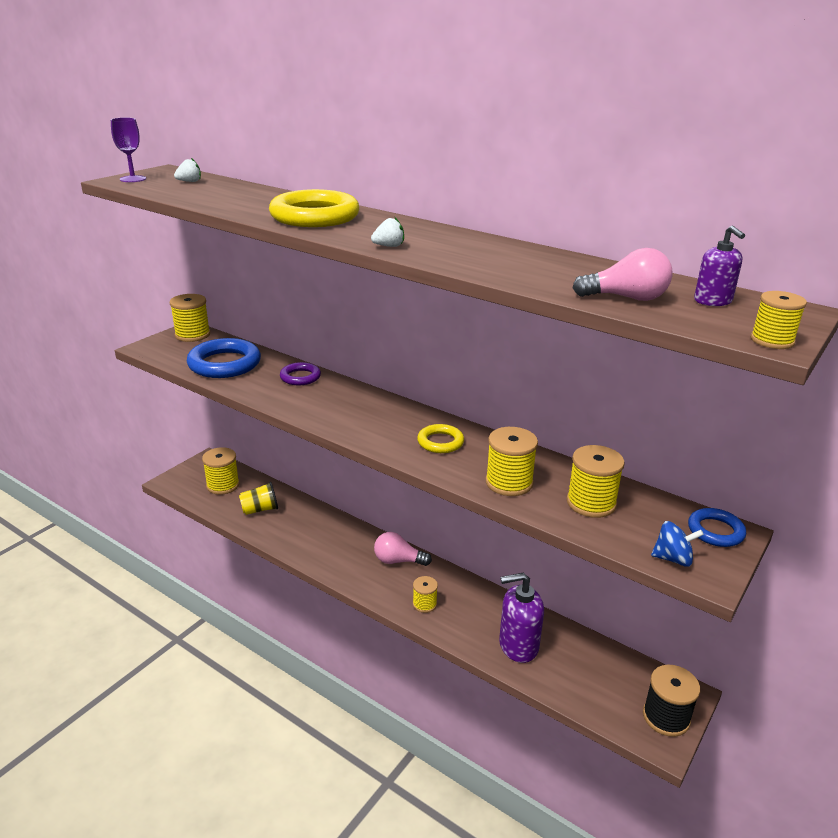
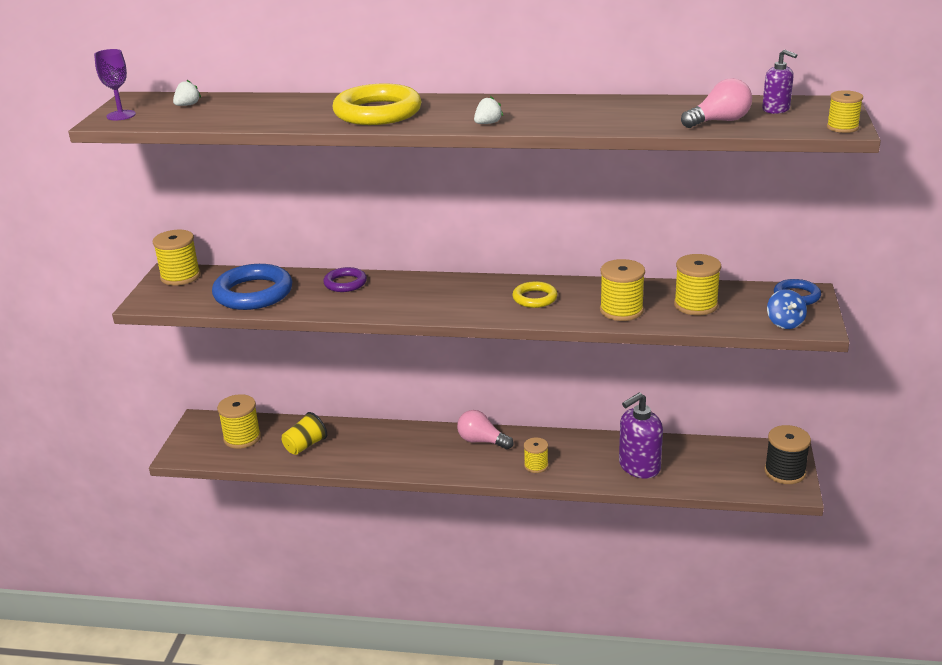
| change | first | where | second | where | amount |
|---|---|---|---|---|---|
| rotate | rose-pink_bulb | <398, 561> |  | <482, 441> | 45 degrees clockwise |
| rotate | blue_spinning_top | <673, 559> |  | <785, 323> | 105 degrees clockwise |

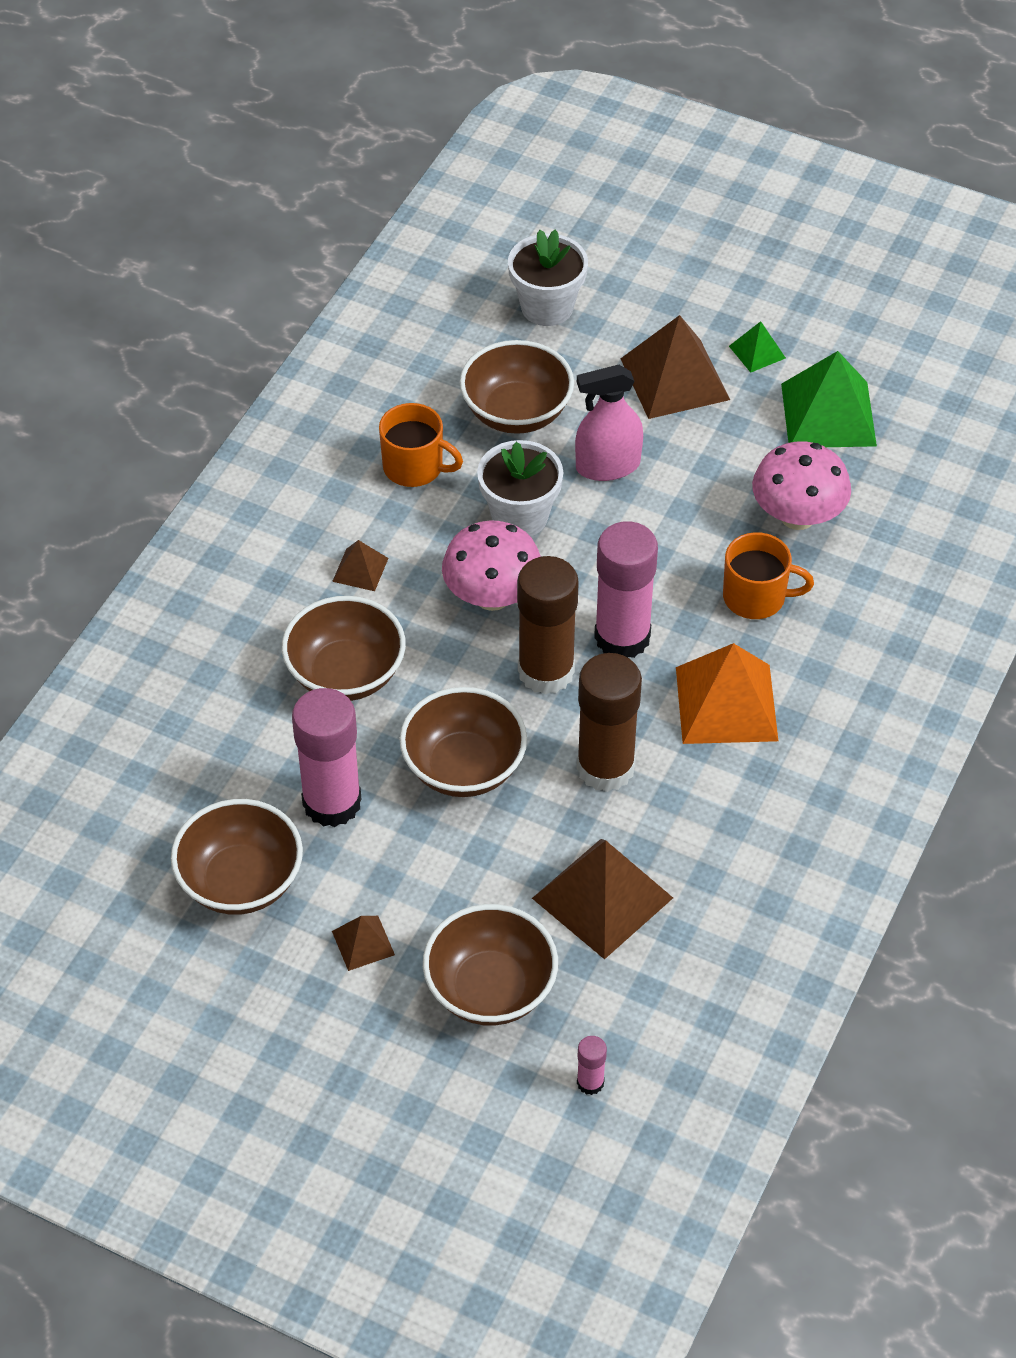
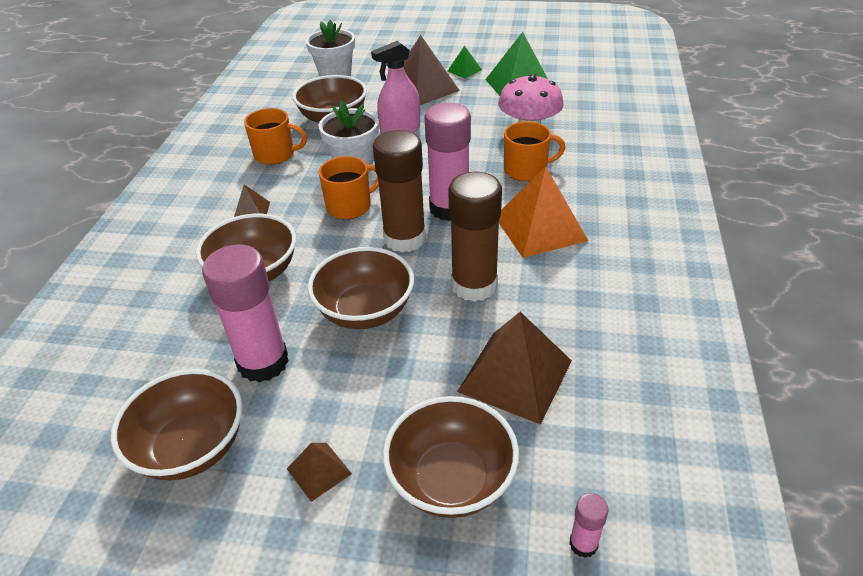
| change | first | where | second | where | amount |
|---|---|---|---|---|---|
| replace | rose-pink_toadstool | <492, 596> | orange_mug | <350, 206> |  |

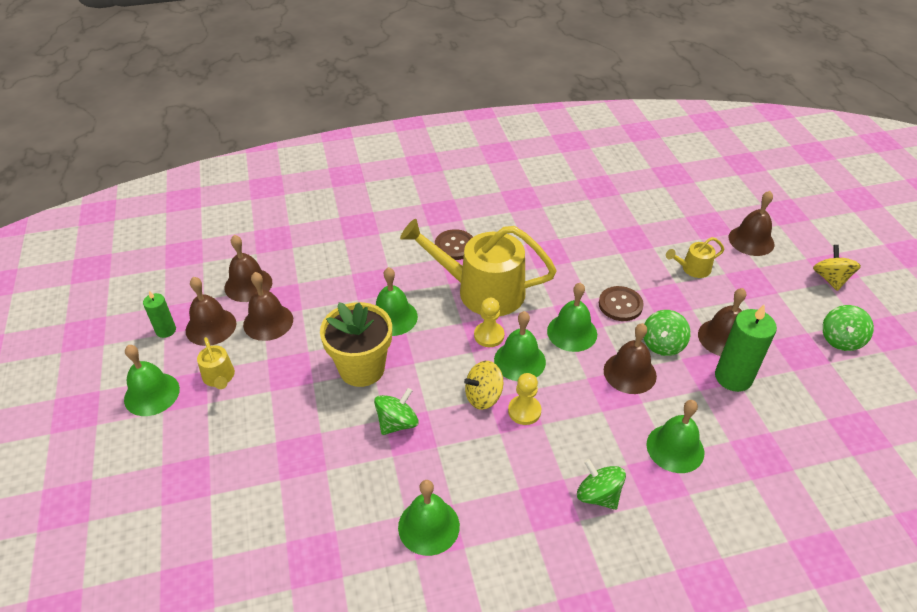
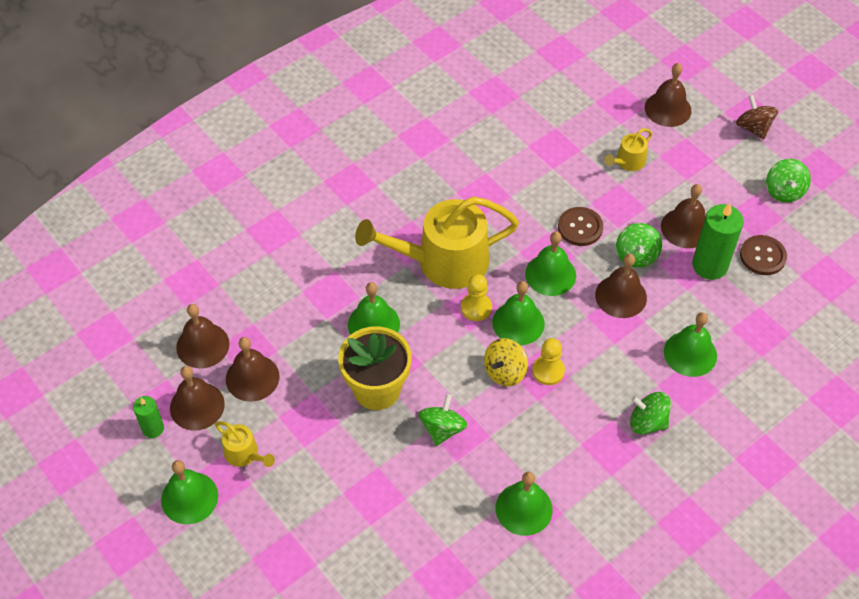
| change | first | where | second | where | amount |
|---|---|---|---|---|---|
| move | dark_brown_shirt_button | <454, 246> |  | <762, 256> |  |
| recolor | bright_yellow_spinning_top | <830, 279> | dark_brown_spinning_top | <753, 128> |  |

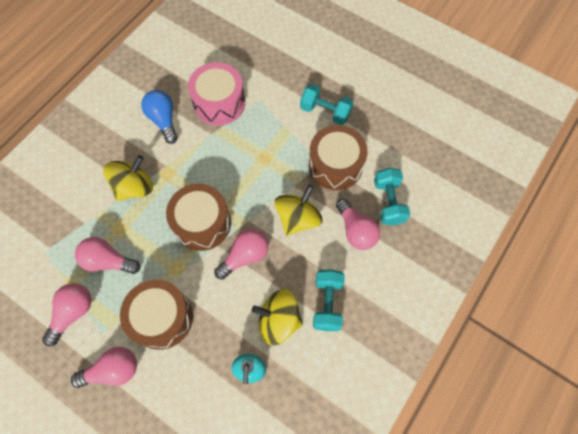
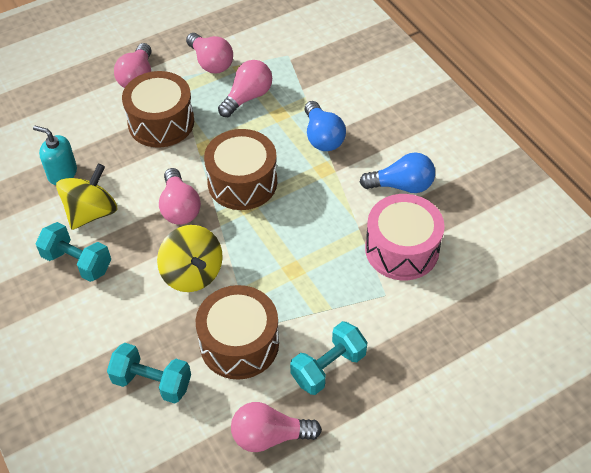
| change | first | where | second | where | amount |
|---|---|---|---|---|---|
| replace | bright_yellow_spinning_top | <134, 187> | blue_bulb | <322, 137> |  |
| move | rose-pink_bulb | <356, 230> |  | <269, 436> |  |

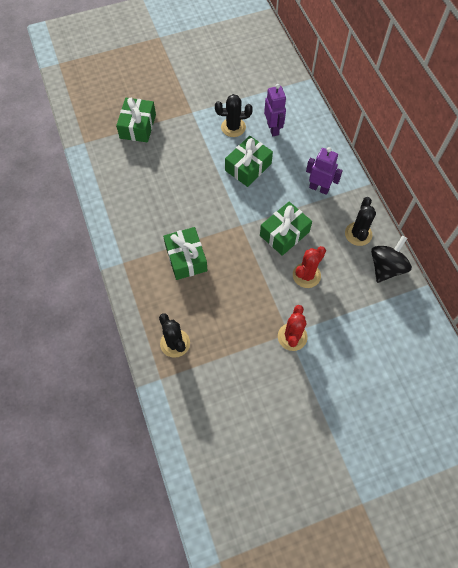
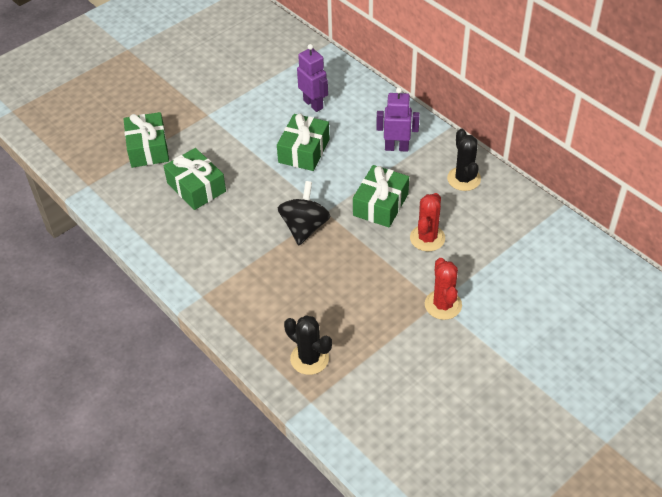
| change | first | where | second | where | amount |
|---|---|---|---|---|---|
| move | leaf-green_wrapped_gift | <186, 258> |  | <196, 187> |  |
| delete | black_saguaro_cactus | <233, 127> |  |  |  |
| move | black_spinning_top | <386, 267> |  | <304, 227> |  |

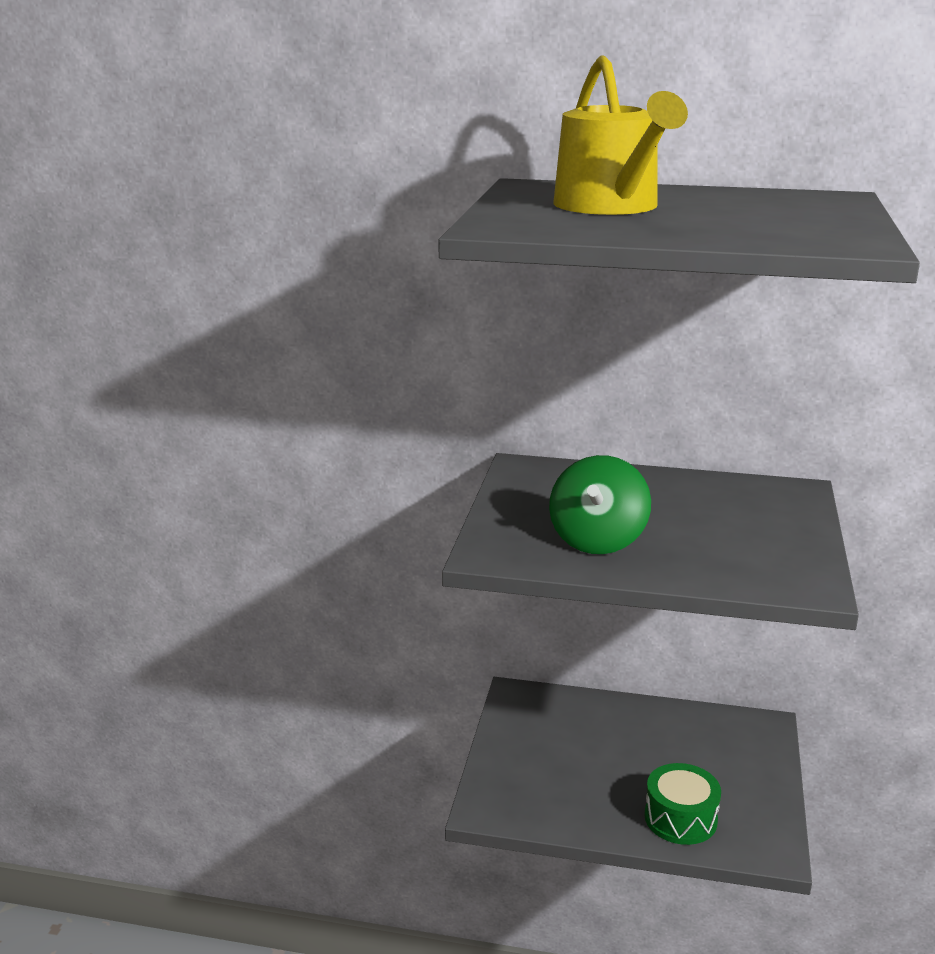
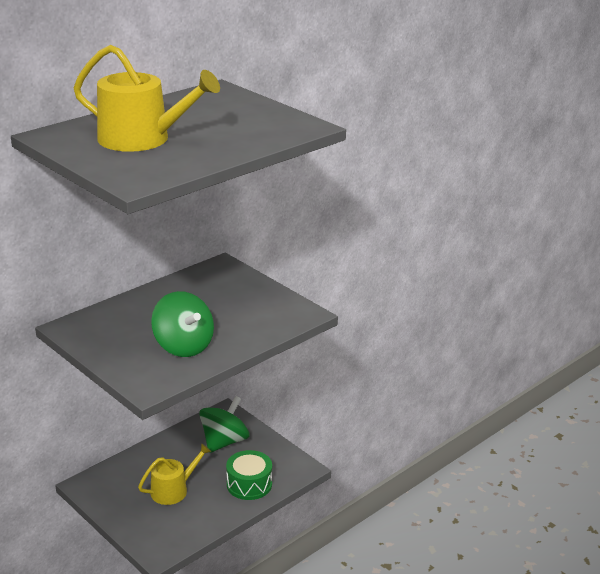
| change | first | where | second | where | amount |
|---|---|---|---|---|---|
| insert |  |  | bright_yellow_sprinkling_can | <173, 490> |  |
| insert |  |  | leaf-green_spinning_top | <224, 442> |  |

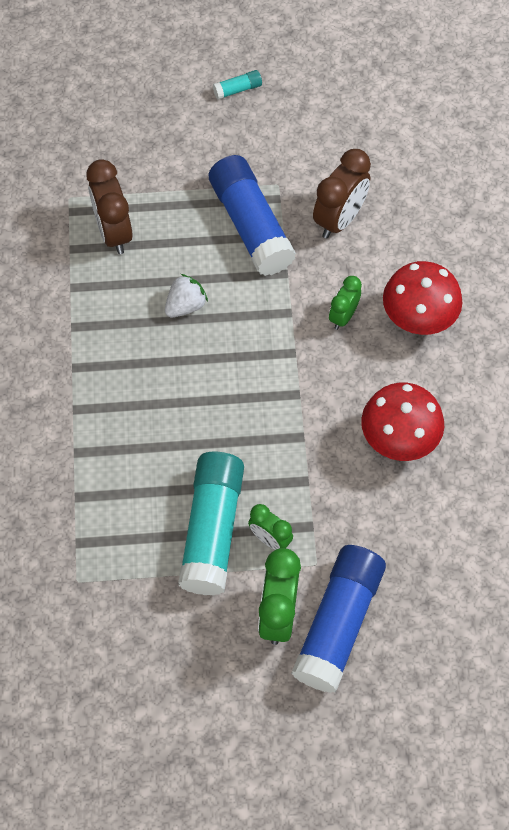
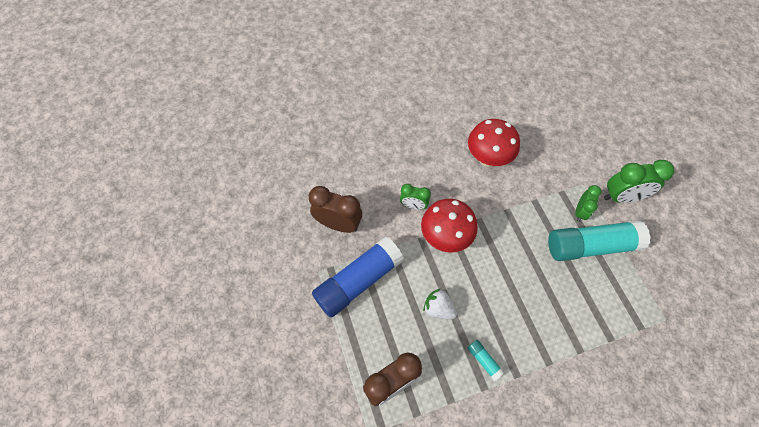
| change | first | where | second | where | amount |
|---|---|---|---|---|---|
| move | aqua_glue | <237, 89> |  | <484, 360> |  |
| delete | blue_glue | <338, 623> |  |  |  |
| move | scarlet_toadstool | <418, 320> |  | <445, 237> |  |

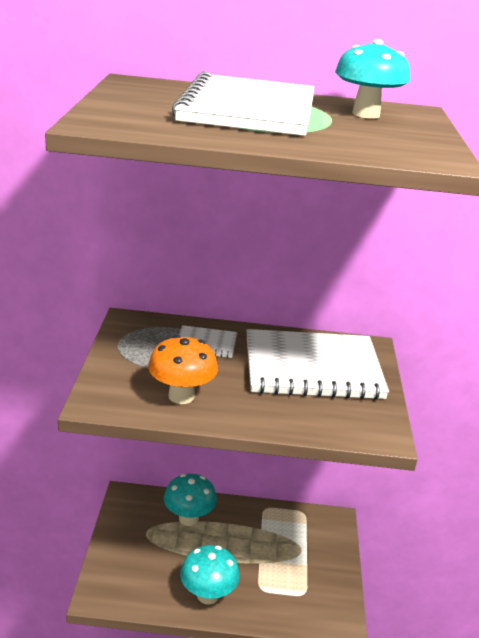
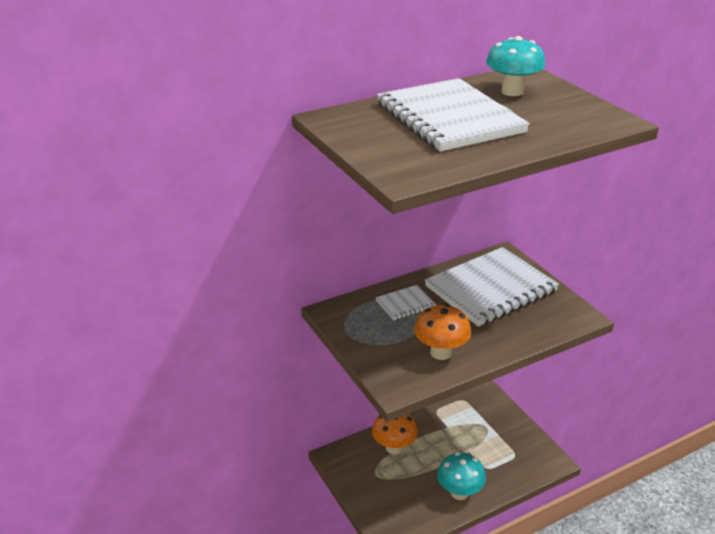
| change | first | where | second | where | amount |
|---|---|---|---|---|---|
| recolor | aqua_toadstool | <188, 518> | orange_toadstool | <394, 447> |  |

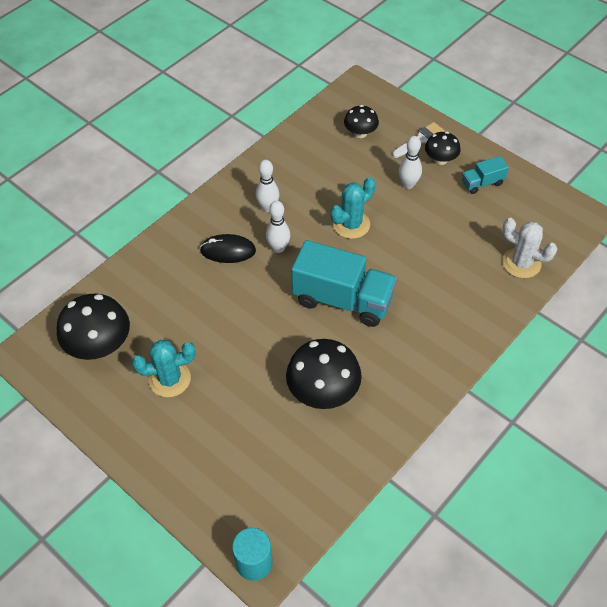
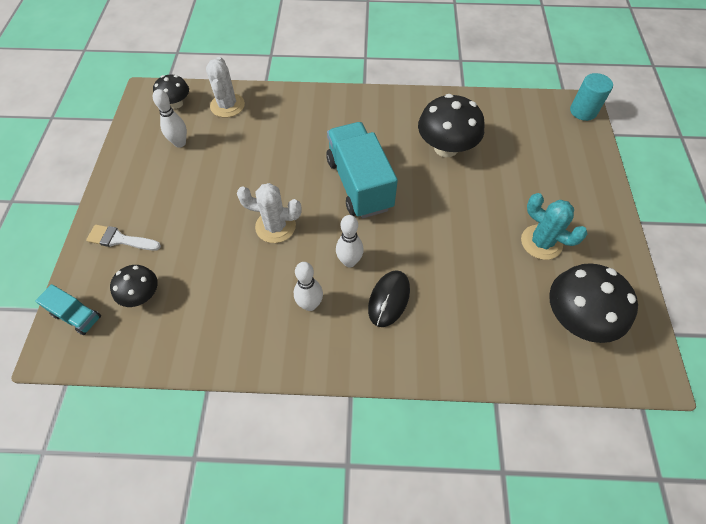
| change | first | where | second | where | amount |
|---|---|---|---|---|---|
| rotate | black_mouse | <228, 250> |  | <389, 299> | 60 degrees clockwise |
| recolor | aqua_saguaro_cactus | <351, 224> | pure_white_saguaro_cactus | <275, 226> |  |
| move | pure_white_bowling_pin | <408, 184> |  | <180, 143> |  |
| move | black_toadstool | <440, 159> |  | <176, 104> |  |
| move | aqua_lorry | <482, 183> |  | <77, 316> |  |

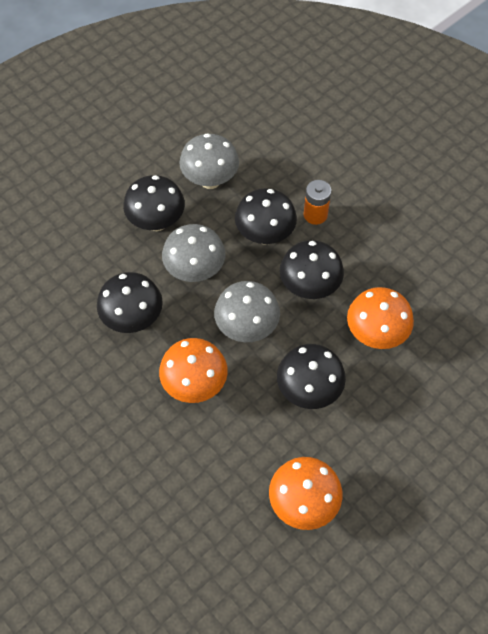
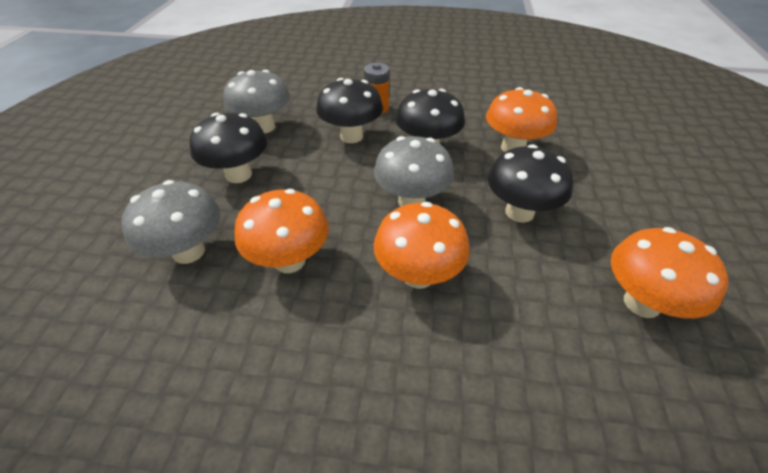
| change | first | where | second | where | amount |
|---|---|---|---|---|---|
| recolor | black_toadstool | <133, 319> | orange_toadstool | <289, 260> |  |
| move | grey_toadstool | <195, 271> |  | <188, 251> |  |

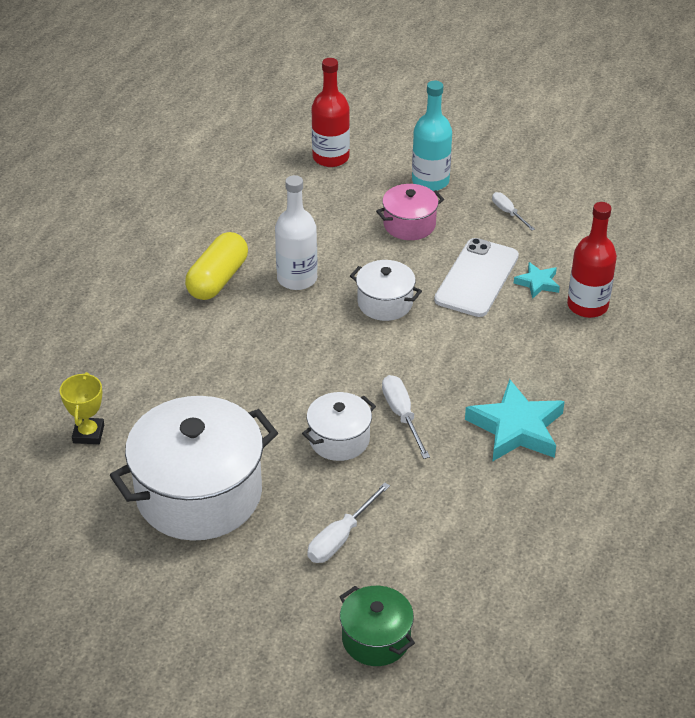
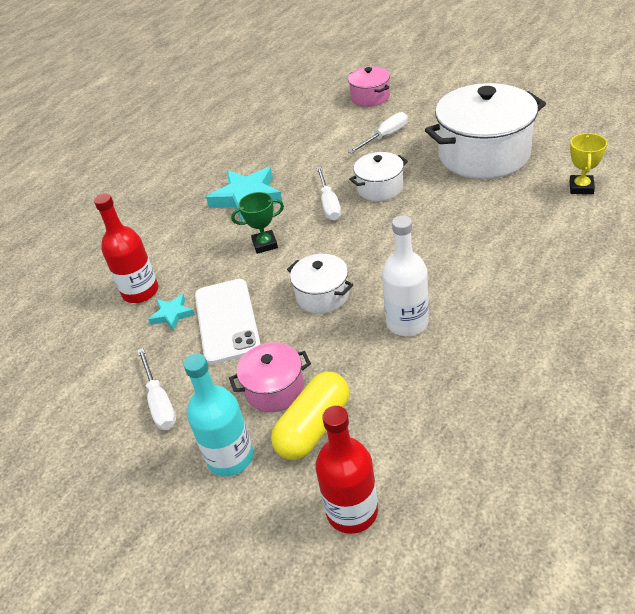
| change | first | where | second | where | amount |
|---|---|---|---|---|---|
| move | bright_yellow_pill_shape | <218, 279> |  | <313, 427> |  |
| recolor | leaf-green_pot | <376, 638> | rose-pink_pot | <370, 97> |  |
| rotate | pure_white_phone | <477, 278> |  | <227, 320> | 45 degrees counterclockwise |
| resize | pure_white_hand_screwdriver | <508, 213> |  | <159, 402> | x1.51 |
| insert |  |  | leaf-green_trophy | <265, 244> |  |

